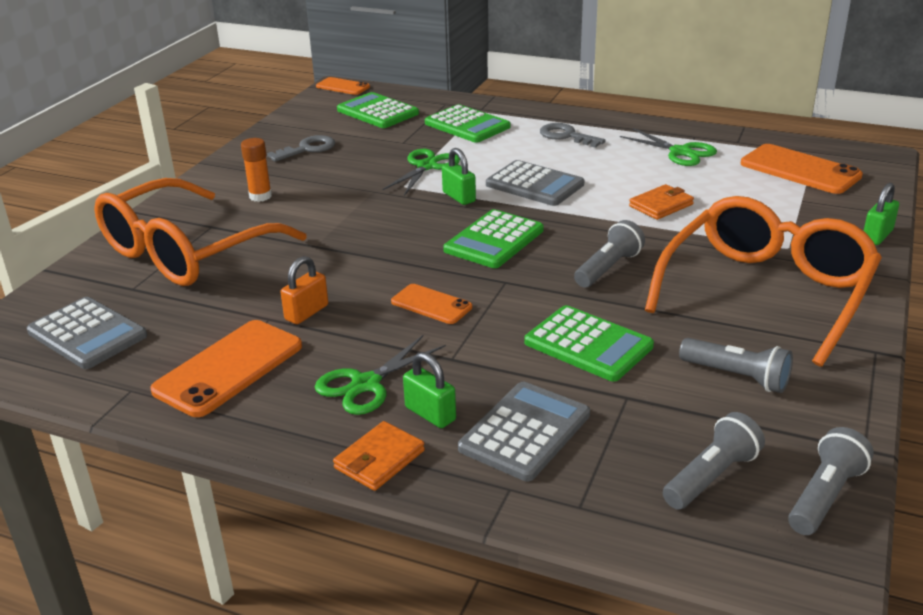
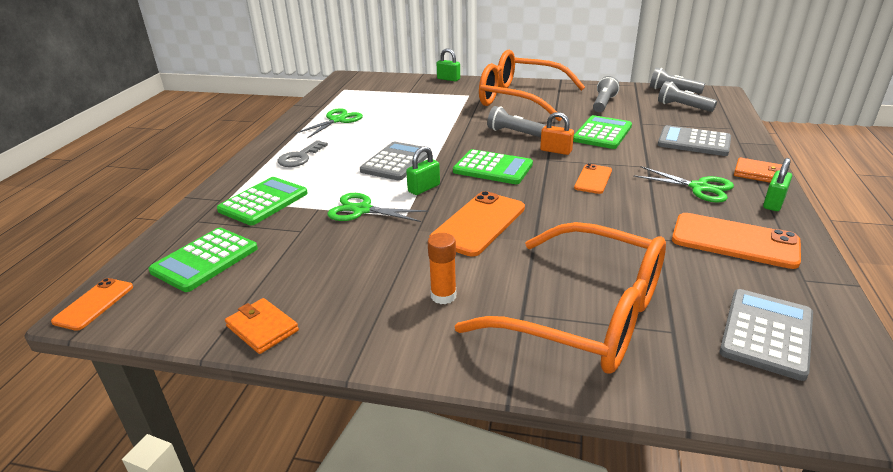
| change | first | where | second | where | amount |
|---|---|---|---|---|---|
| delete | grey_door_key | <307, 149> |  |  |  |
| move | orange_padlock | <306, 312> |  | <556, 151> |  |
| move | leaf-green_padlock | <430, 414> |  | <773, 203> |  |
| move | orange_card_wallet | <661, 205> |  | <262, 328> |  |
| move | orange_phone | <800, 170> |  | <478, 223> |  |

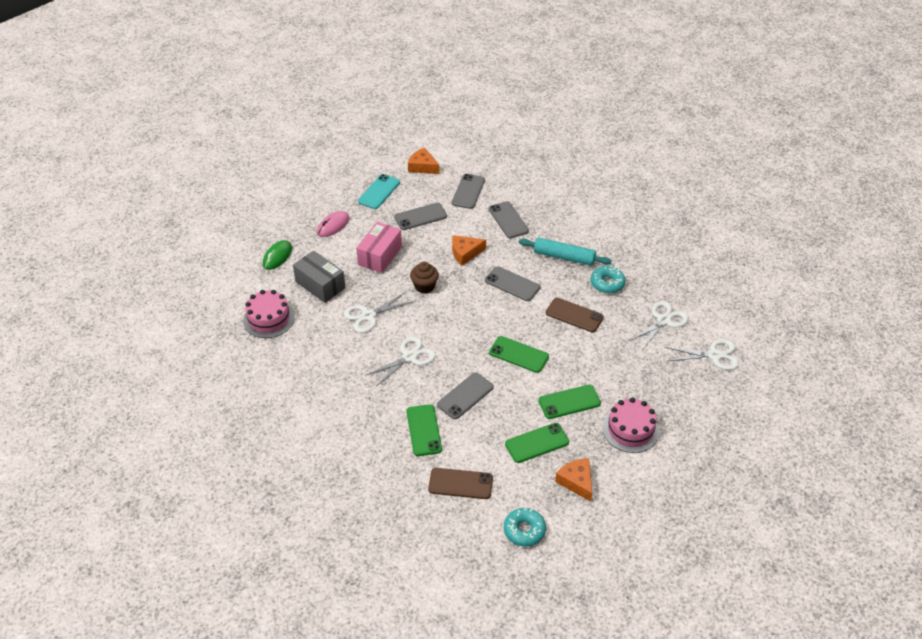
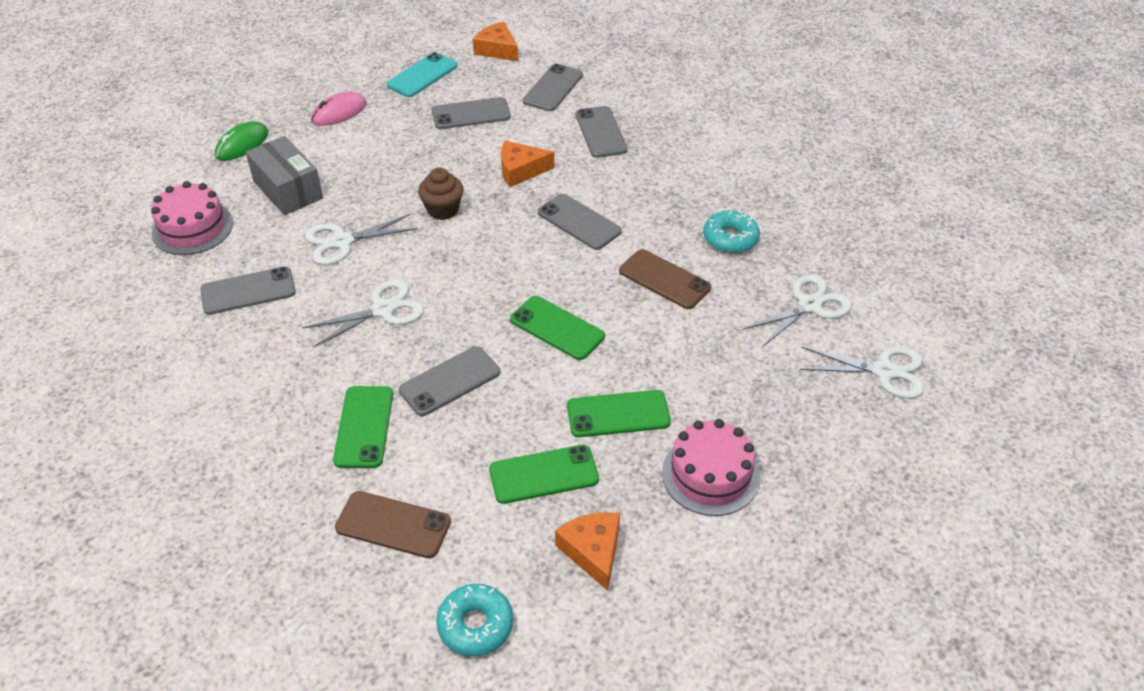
| change | first | where | second | where | amount |
|---|---|---|---|---|---|
| delete | rose-pink_box | <380, 255> |  |  |  |
| delete | aqua_rolling_pin | <564, 257> |  |  |  |
| insert |  |  | grey_phone | <248, 291> |  |

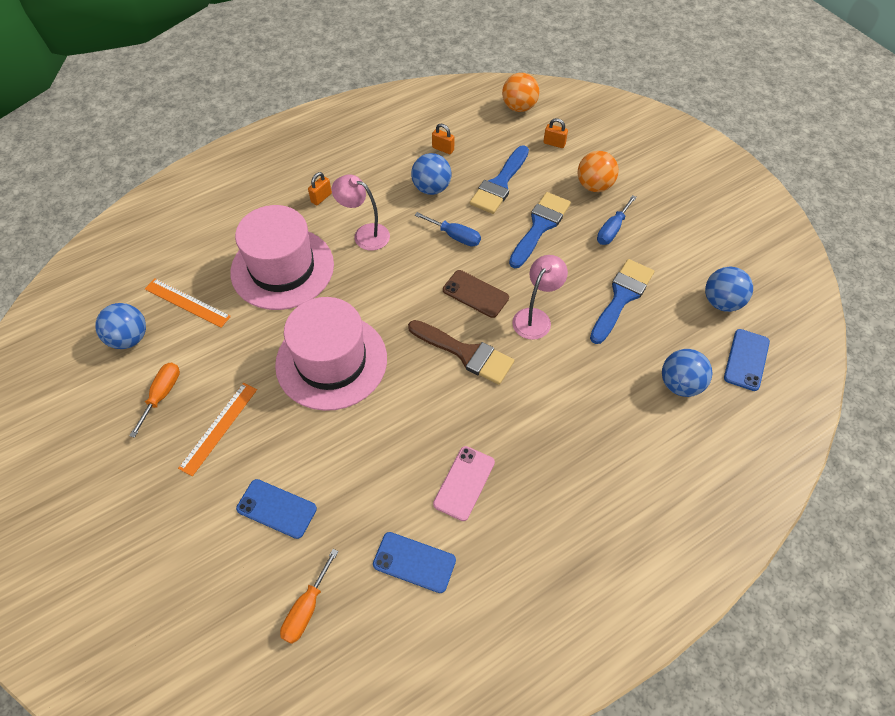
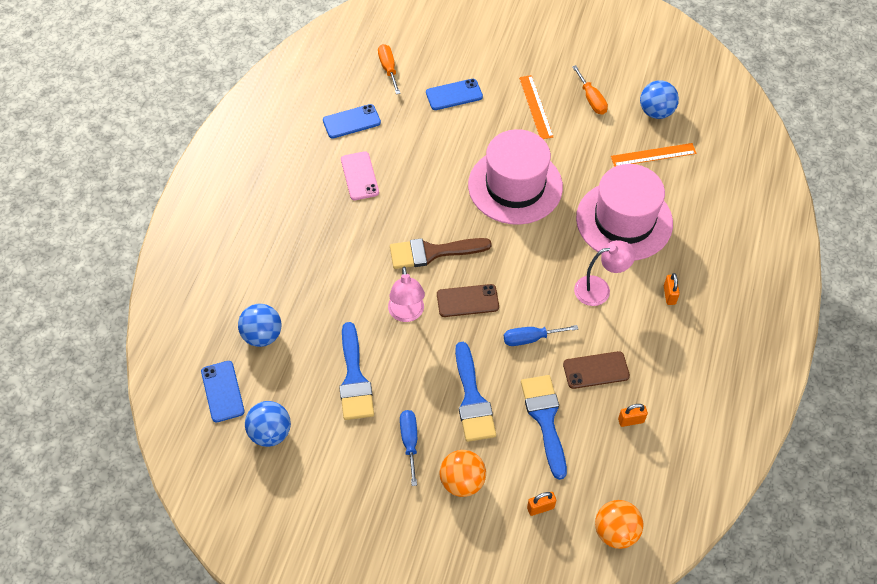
| change | first | where | second | where | amount |
|---|---|---|---|---|---|
| replace | blue_sphere | <431, 188> | dark_brown_phone | <596, 370> |  |

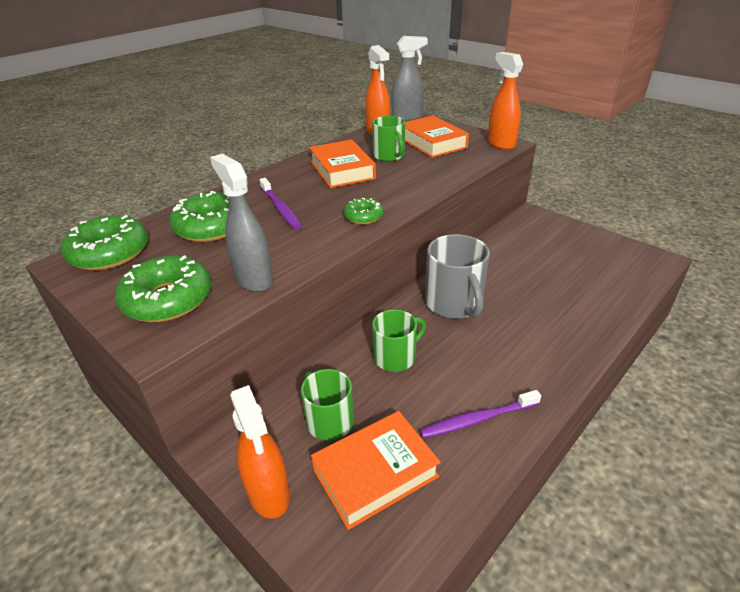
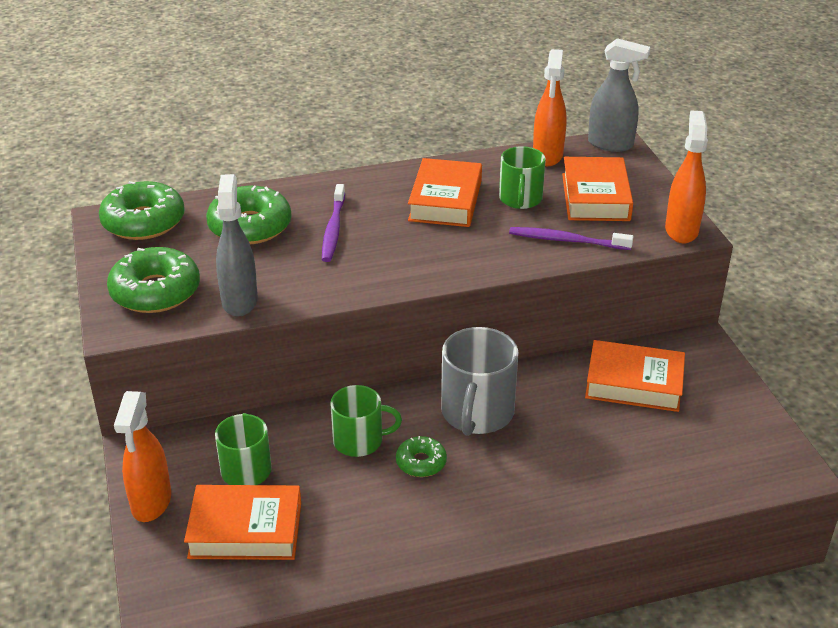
| change | first | where | second | where | amount |
|---|---|---|---|---|---|
| move | leaf-green_glazed_donut | <363, 217> |  | <421, 462> |  |
| move | royal_purple_tooth_brush | <477, 419> |  | <566, 240> |  |
| insert |  |  | orange_book | <634, 383> |  |

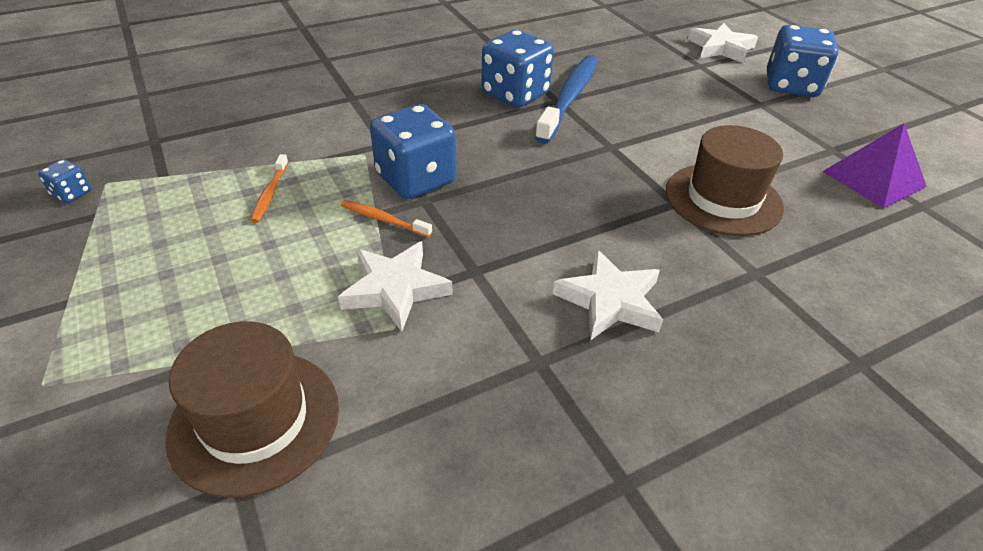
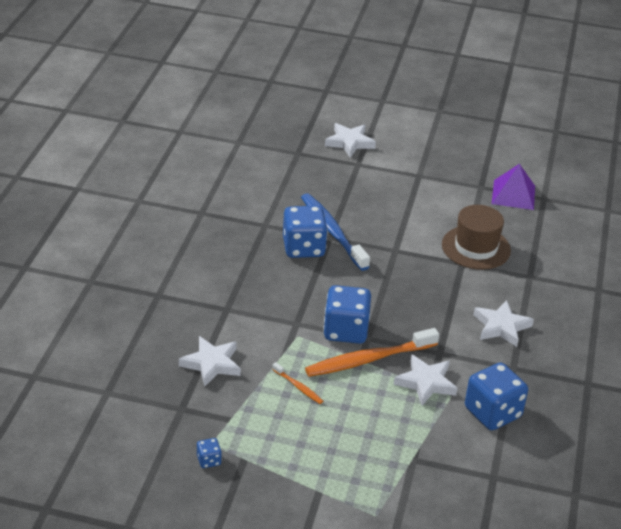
| change | first | where | second | where | amount |
|---|---|---|---|---|---|
| delete | dark_brown_hat | <255, 420> |  |  |  |
| resize | orange_tooth_brush | <383, 219> |  | <368, 360> | x2.17 |
| move | blue_game_die | <791, 86> |  | <492, 413> |  |
| insert |  |  | pure_white_star_shape | <211, 364> |  |

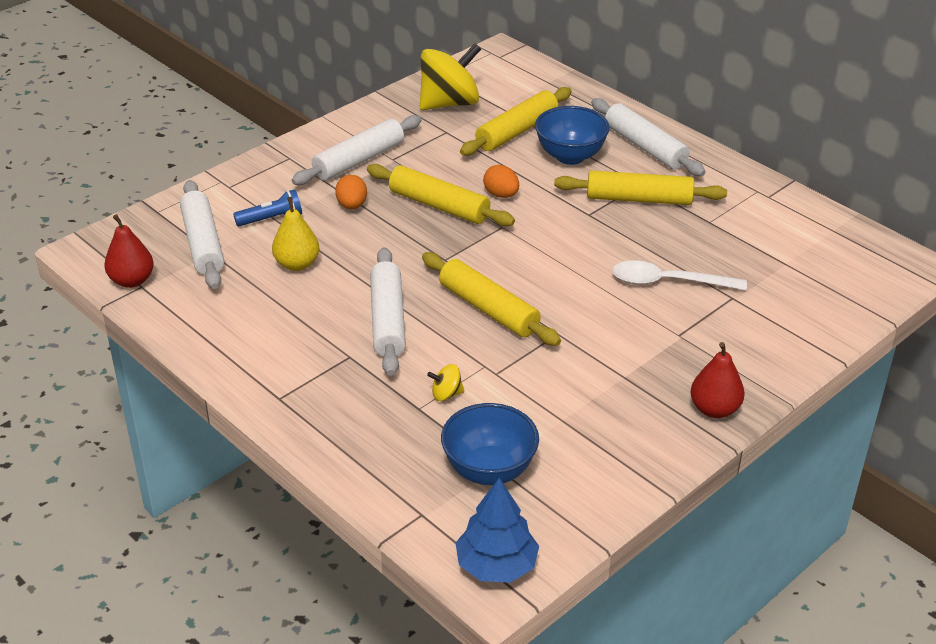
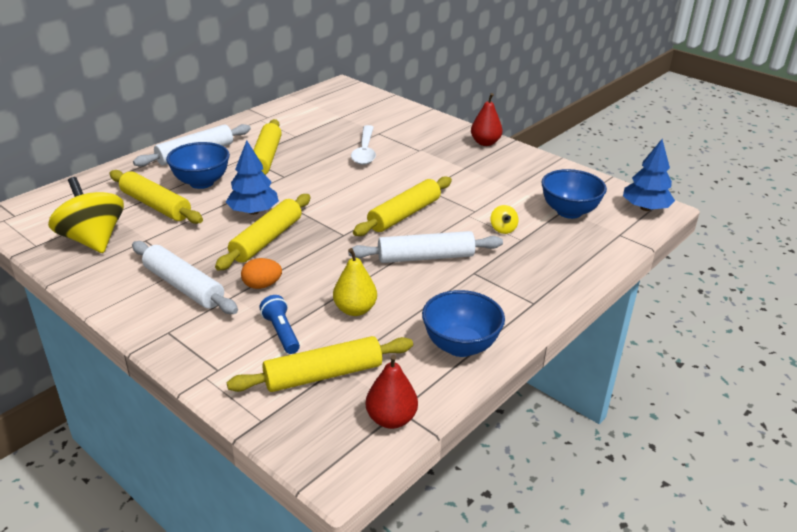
| change | first | where | second | where | amount |
|---|---|---|---|---|---|
| recolor | pure_white_rolling_pin | <203, 243> | bright_yellow_rolling_pin | <323, 375> |  |
| replace | orange_toy_egg | <501, 195> | blue_fir_tree | <253, 211> |  |
| insert |  |  | blue_bowl | <460, 346> |  |

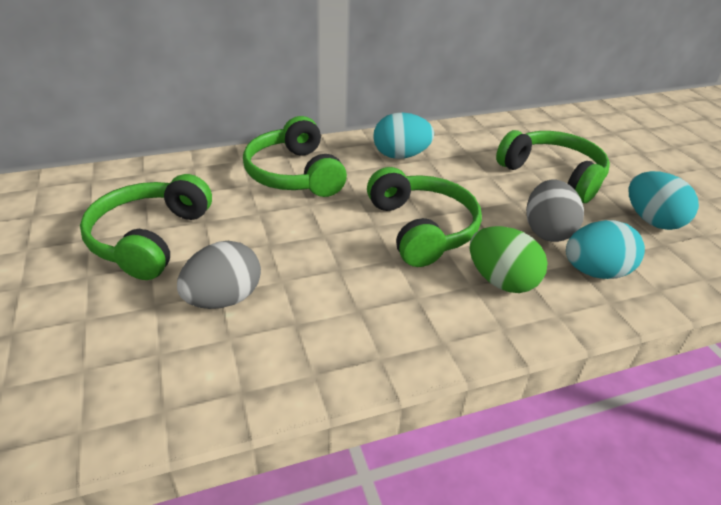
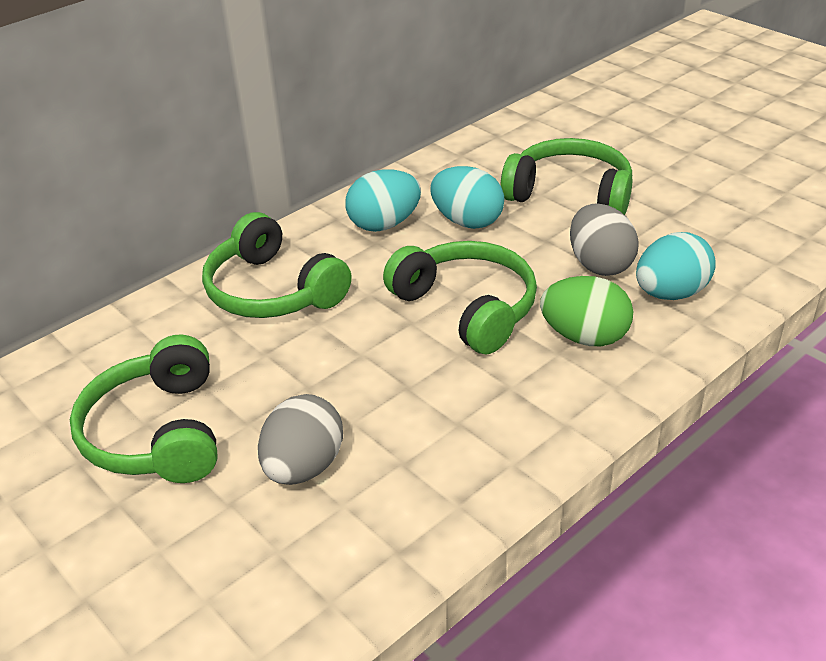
| change | first | where | second | where | amount |
|---|---|---|---|---|---|
| move | aqua_toy_egg | <652, 220> |  | <467, 221> |  |

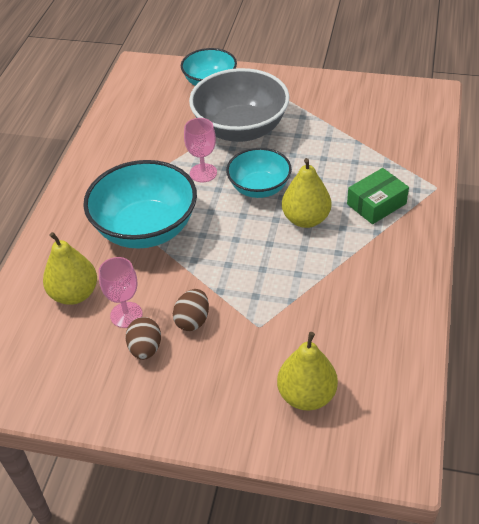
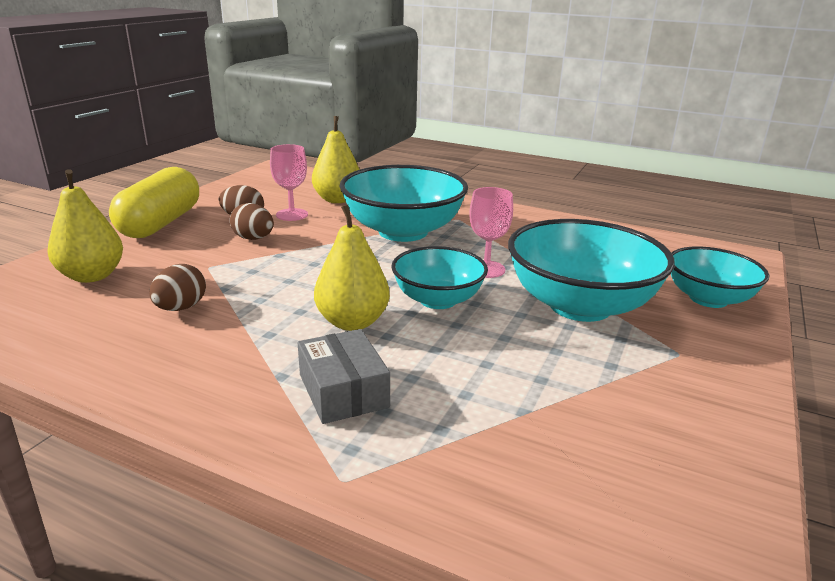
| change | first | where | second | where | amount |
|---|---|---|---|---|---|
| recolor | grey_bowl | <240, 129> | aqua_bowl | <580, 306> |  |
| recolor | leaf-green_box | <376, 204> | grey_box | <343, 391> |  |
| insert |  |  | bright_yellow_pill_shape | <161, 223> |  |
| insert |  |  | dark_brown_toy_egg | <181, 308> |  |

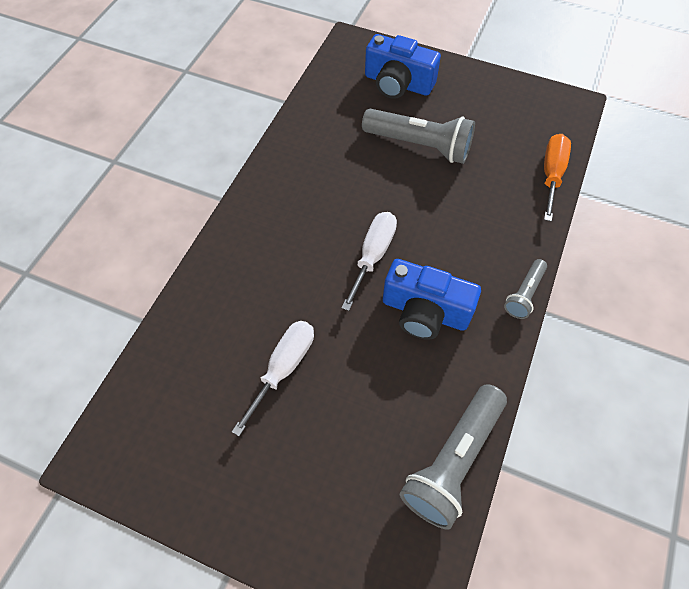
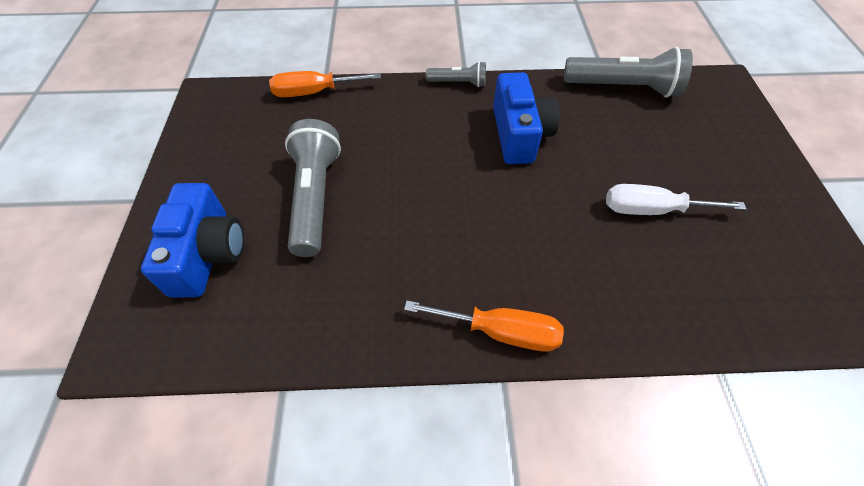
| change | first | where | second | where | amount |
|---|---|---|---|---|---|
| delete | pure_white_hand_screwdriver | <373, 255> |  |  |  |
| insert |  |  | orange_hand_screwdriver | <500, 332> |  |

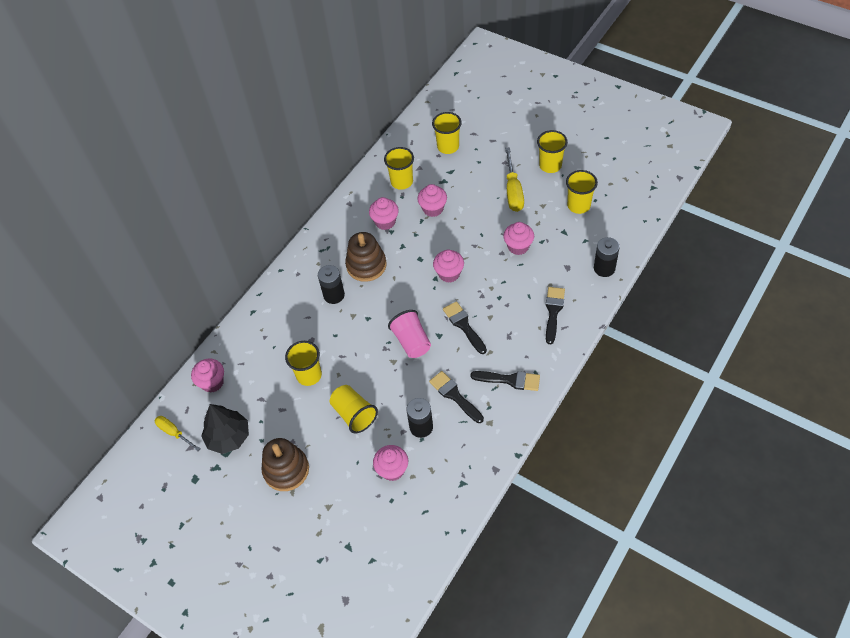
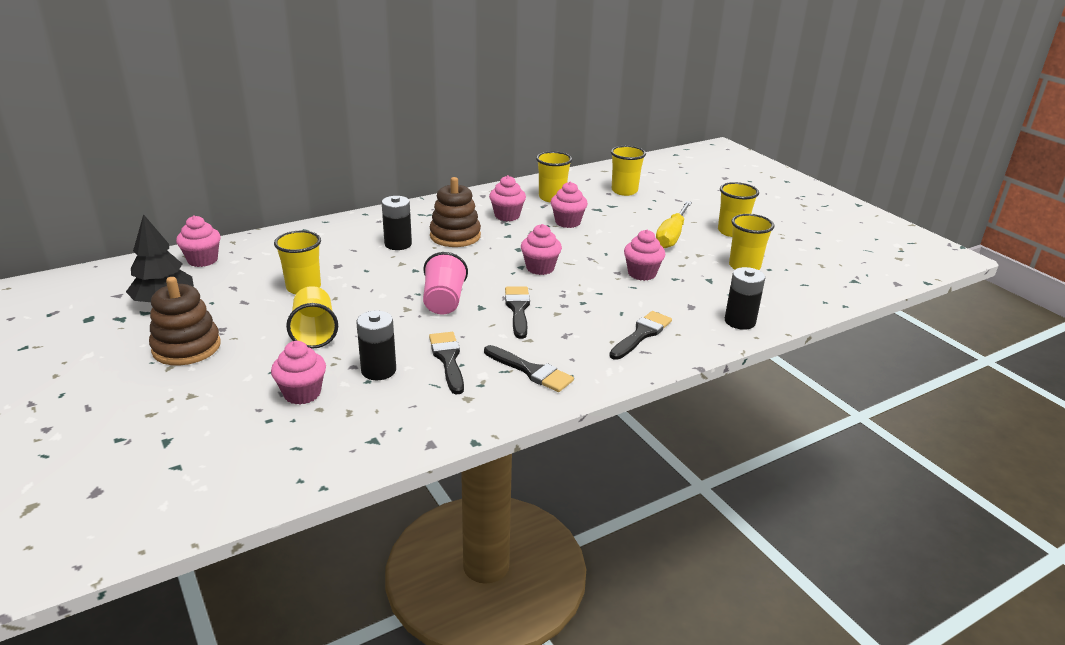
| change | first | where | second | where | amount |
|---|---|---|---|---|---|
| delete | bright_yellow_hand_screwdriver | <174, 433> |  |  |  |

